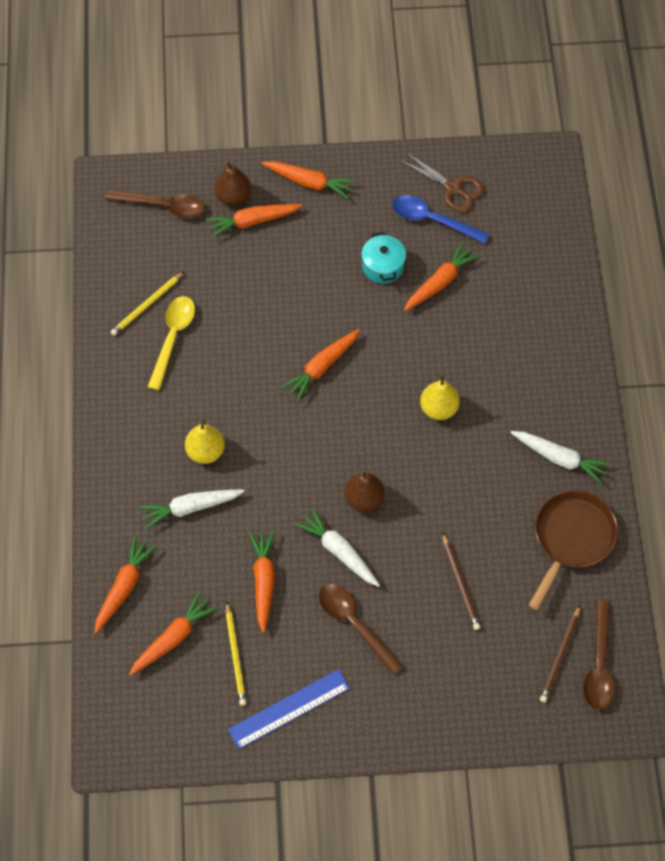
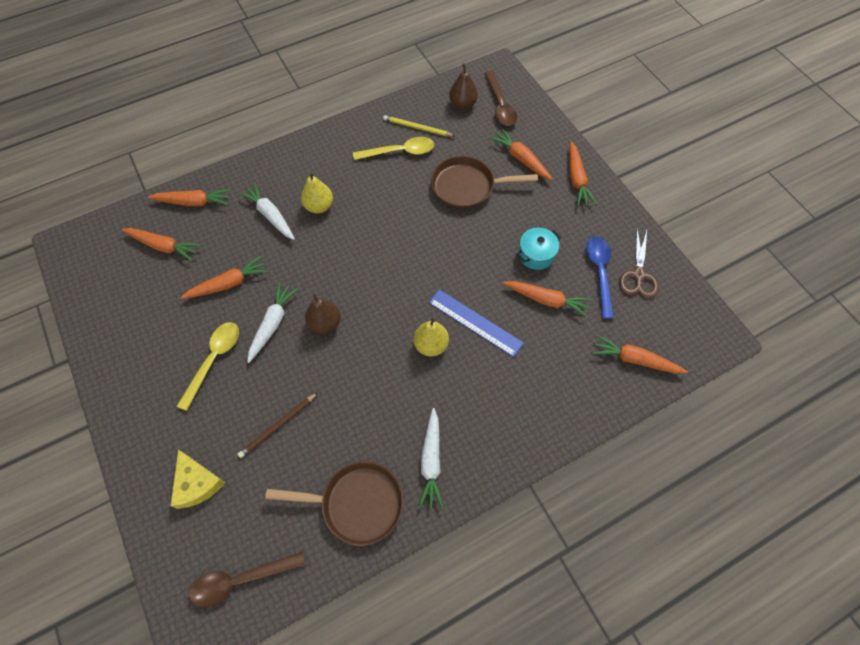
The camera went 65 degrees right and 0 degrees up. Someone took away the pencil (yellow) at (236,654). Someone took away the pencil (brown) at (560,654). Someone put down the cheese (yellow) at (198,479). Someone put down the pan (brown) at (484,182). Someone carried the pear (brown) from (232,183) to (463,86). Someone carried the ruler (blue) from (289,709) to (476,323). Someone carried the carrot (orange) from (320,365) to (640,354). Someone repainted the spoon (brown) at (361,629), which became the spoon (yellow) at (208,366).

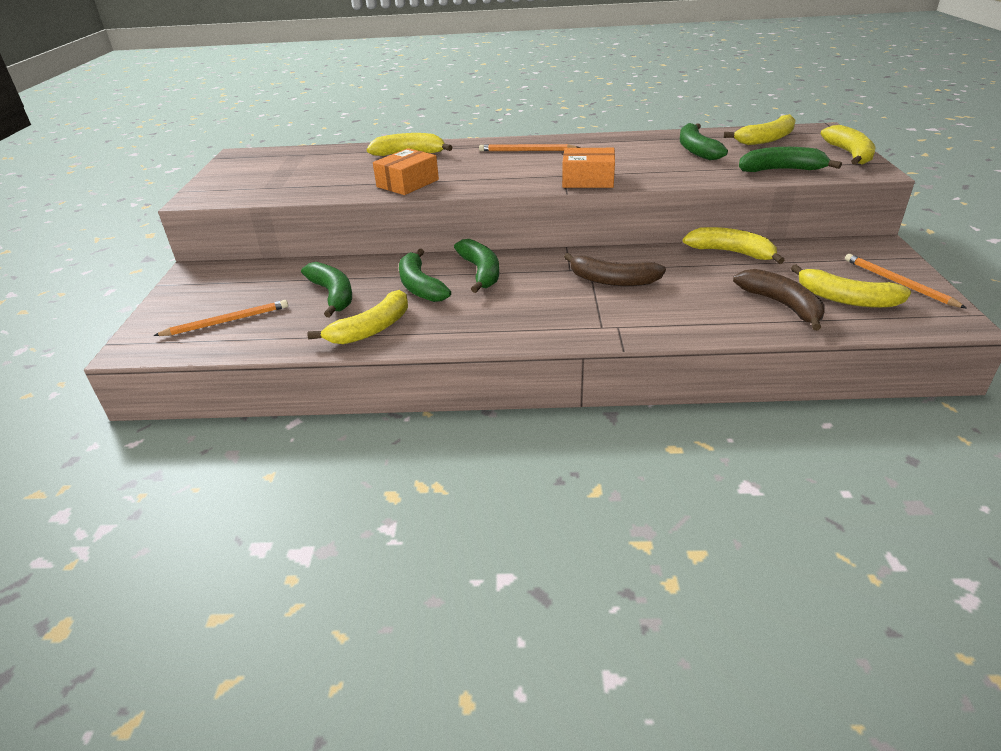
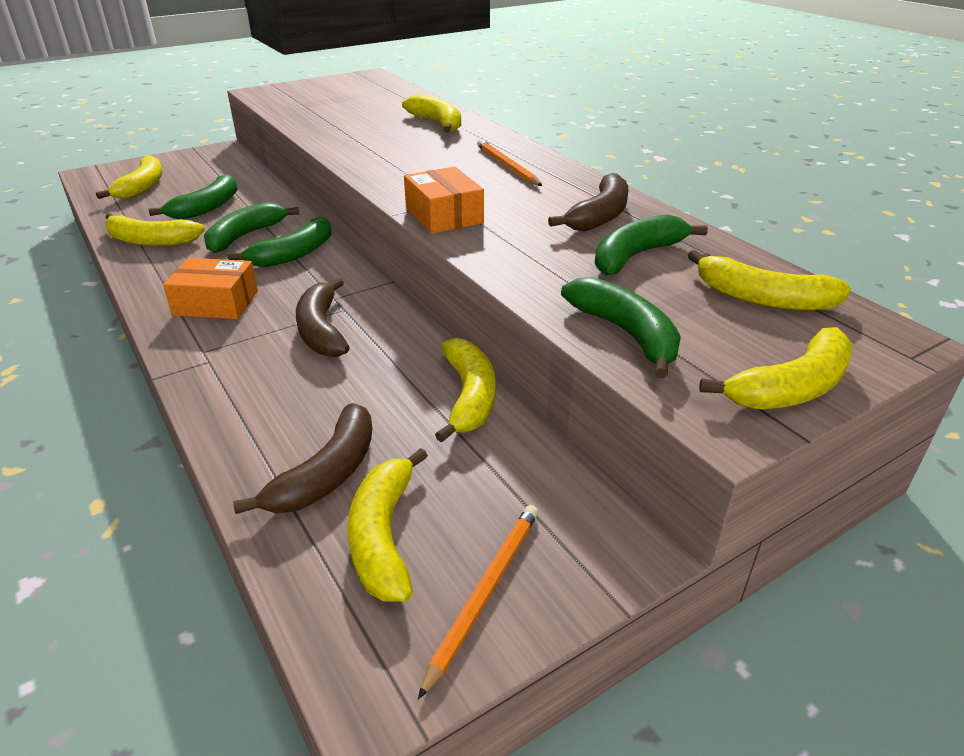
The camera went 55 degrees right and 0 degrees up. Someone put down the banana (brown) at (588,202). Someone carried the box (orange) from (406,171) to (210,288). Someone swapped the pencil (orange) at (220,318) for the banana (yellow) at (129,177).

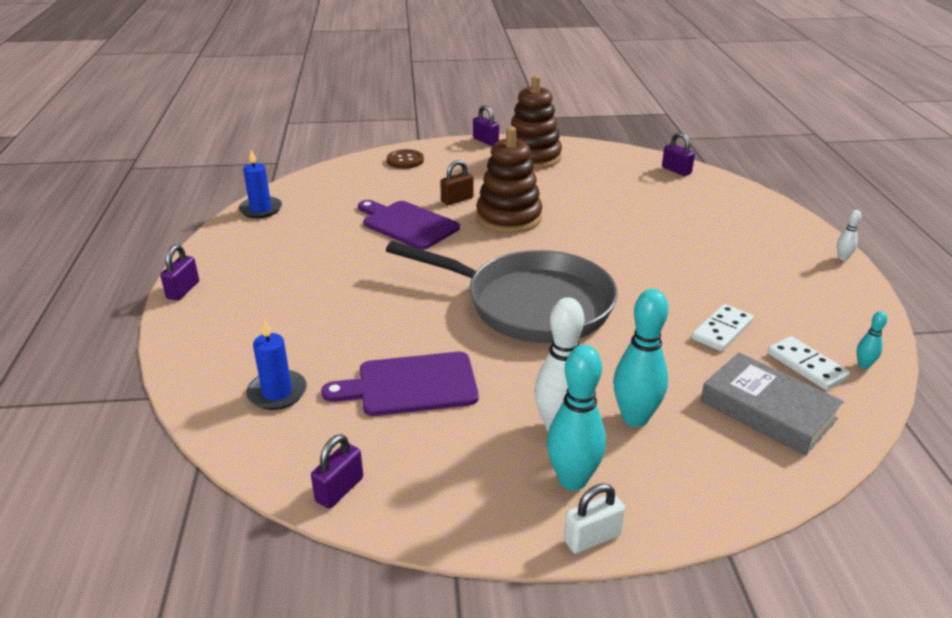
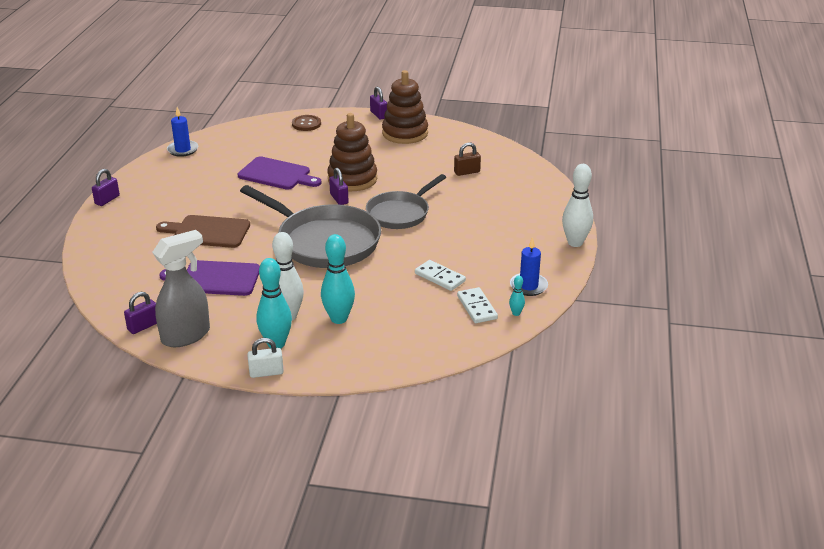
The camera went 15 degrees right and 0 degrees up. Someone took away the book (grey) at (772,404). Someone put down the spray bottle (grey) at (181,288). Someone put down the cutting board (brown) at (203,231). Someone put down the pan (grey) at (406,201). Someone carried the candle (blue) from (276,364) to (529,266). Someone carried the padlock (brown) from (457,182) to (467,159). Someone carried the padlock (purple) from (678,154) to (339,186). Someone rotated the cutting board (purple) at (409,225) by 150 degrees clockwise. Someone rotated the domino (white) at (723,327) by 75 degrees clockwise. Someone scaled the bowling pin (white) at (849,235) by 2.15.

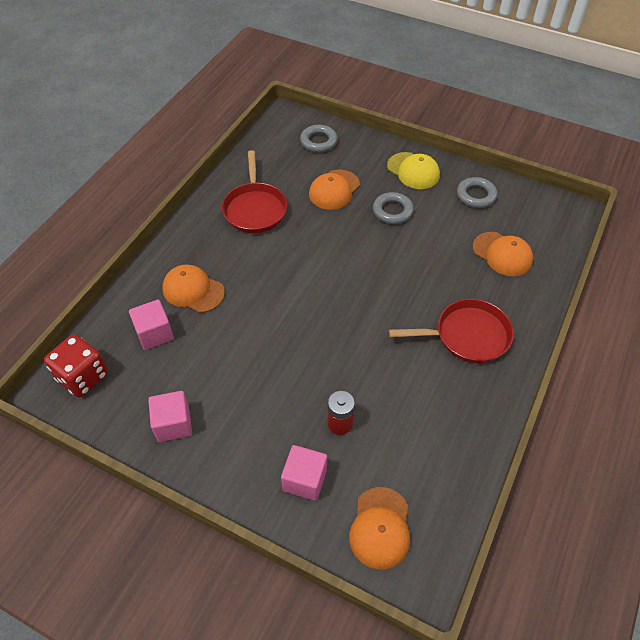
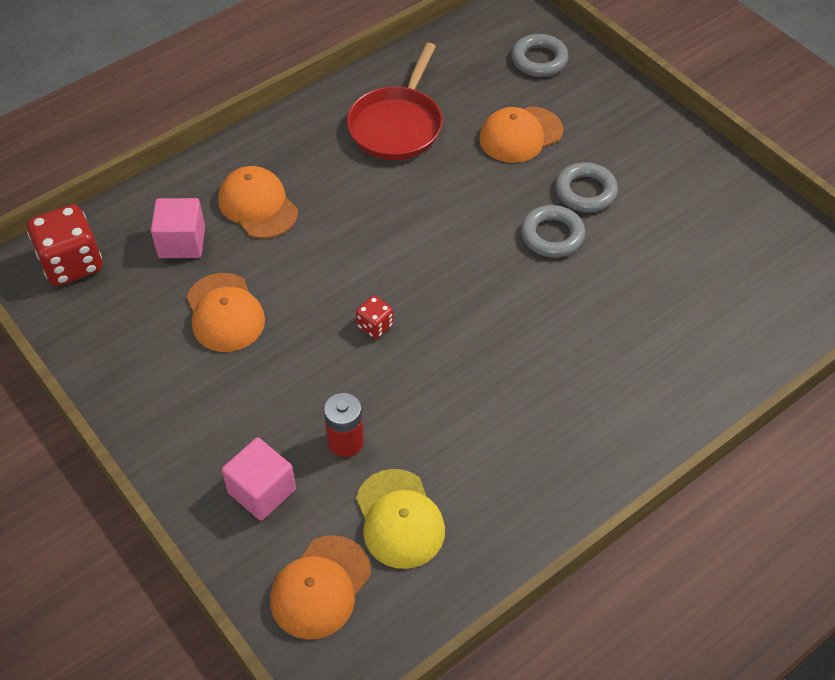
The camera went 25 degrees right and 0 degrees up. Someone took away the cube (pink) at (170,416). Someone took away the pan (red) at (451,331). Someone put down the dice (red) at (375,317). Someone carried the cap (yellow) from (413,170) to (400,519). Someone carried the ring (grey) from (477,192) to (553,231). Someone carried the cap (orange) from (503,254) to (226,312).

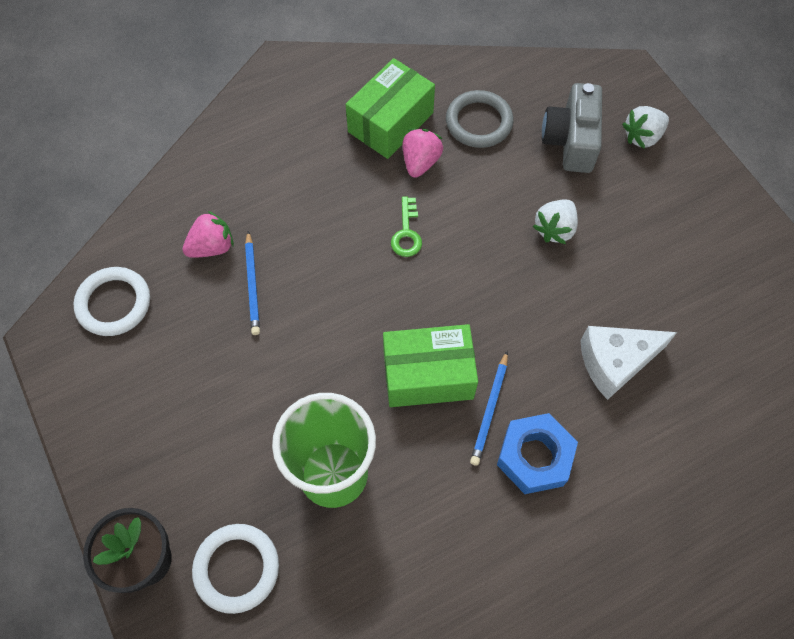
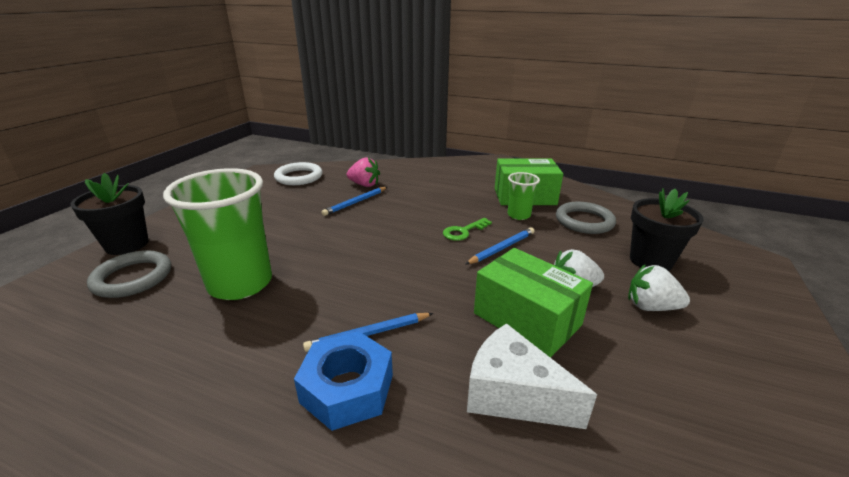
The camera went 50 degrees right and 35 degrees down. Someone put down the pencil (blue) at (500,245). Someone carried the box (green) from (430,365) to (533,303). Someone carried the strawberry (white) from (645,127) to (659,288). Someone swapped the strawberry (pink) at (422,153) for the cup (green) at (524,196). Someone swapped the camera (grey) at (572,128) for the flower pot (black) at (667,229). Someone repainted the ring (white) at (235,569), which became the ring (grey) at (129,274).

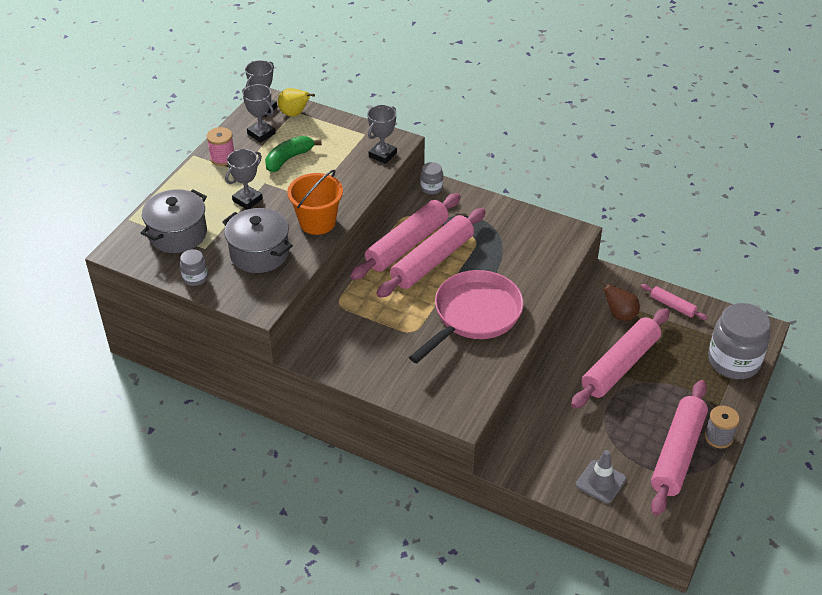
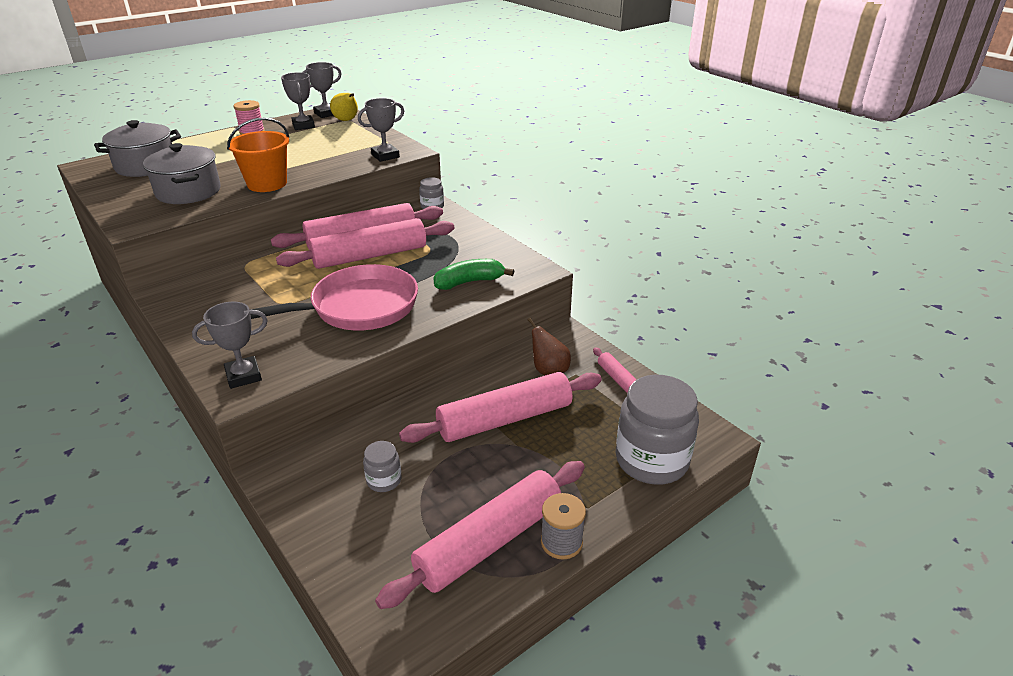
The camera went 25 degrees right and 10 degrees down. Someone took away the traffic cone (grey) at (601,476). Someone carried the jar (grey) from (194,267) to (382,466). Someone carried the trophy (grey) from (244,179) to (230,345). Someone carried the banana (green) from (293,154) to (473,274).

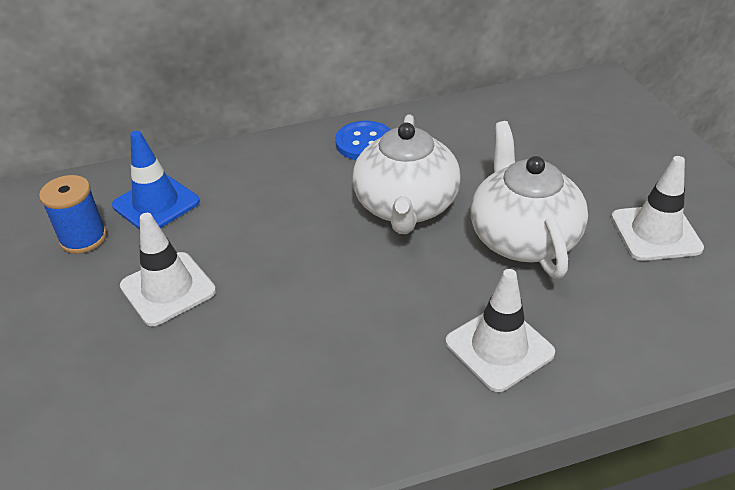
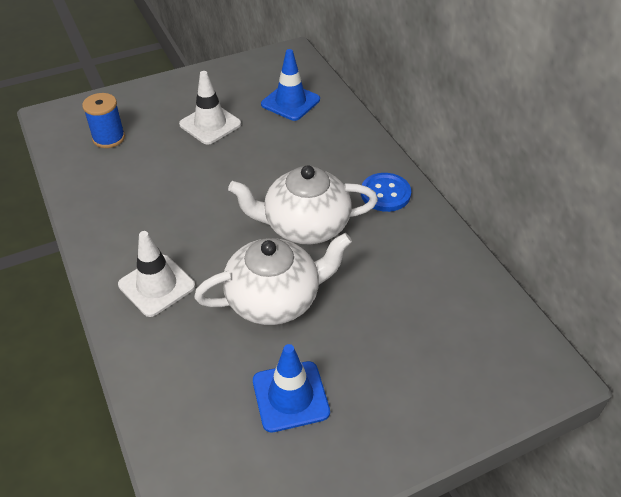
The camera went 80 degrees right and 5 degrees up. Someone carried the spool (blue) from (73,214) to (103,120). Someone repainted the traffic cone (white) at (657,208), which became the traffic cone (blue) at (291,388).

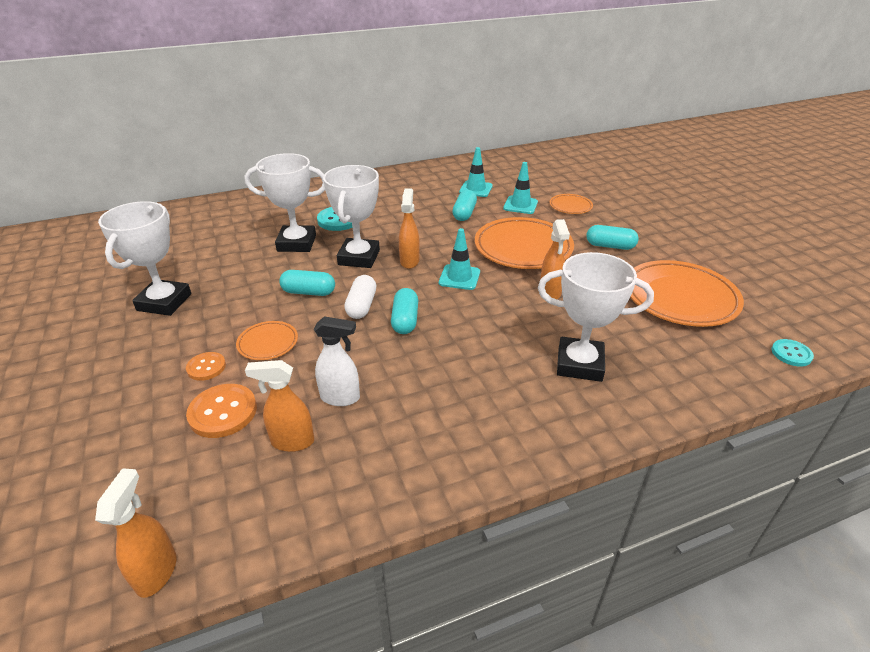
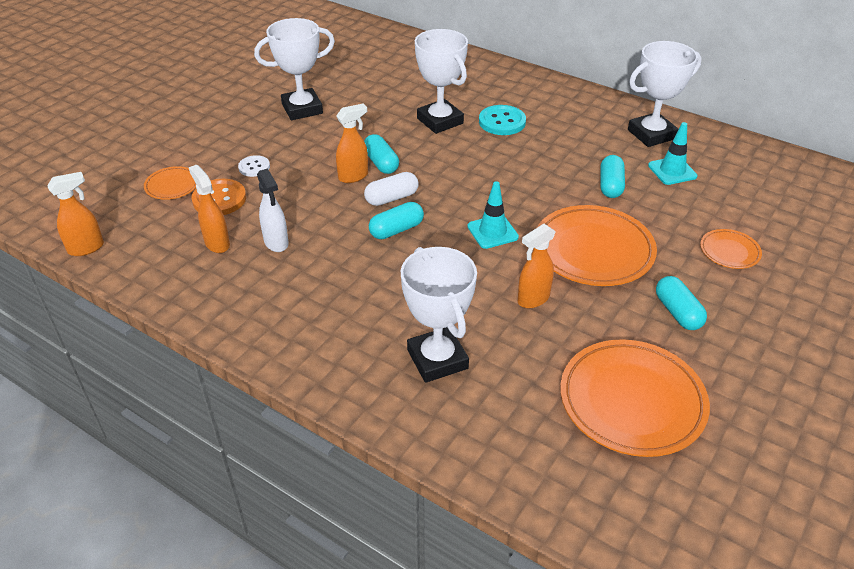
The camera went 55 degrees right and 5 degrees up. Someone took away the traffic cone (turquoise) at (520,188). Someone took away the button (turquoise) at (793,352). Someone carried the plate (orange) from (267,340) to (170,183). Someone carried the trophy (white) from (351,216) to (665,94). Someone carried the spray bottle (orange) from (409,228) to (352,143). Someone repainted the button (orange) at (206,366), which became the button (white) at (254,166). Someone rotated the capsule (turquoise) at (464,205) by 60 degrees counterclockwise.

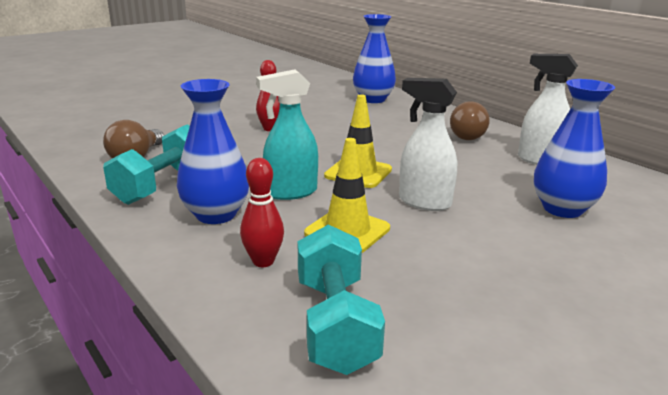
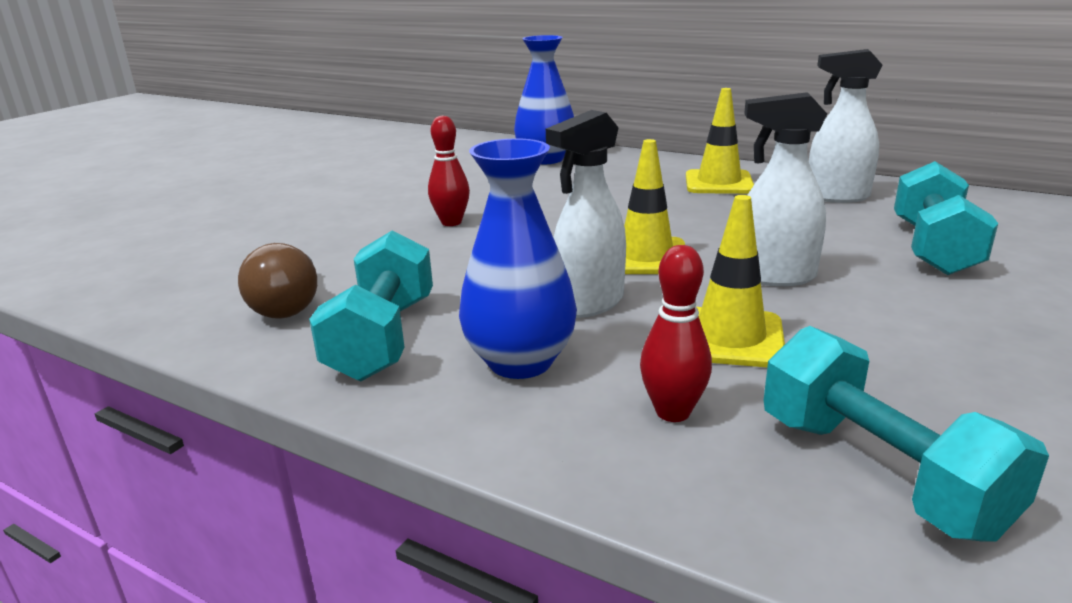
The camera went 20 degrees left and 0 degrees up. Someone swapped the light bulb (brown) at (470,120) for the traffic cone (yellow) at (720,141). Someone swapped the vase (blue) at (574,148) for the dumbbell (turquoise) at (946,218). Someone repainted the spray bottle (turquoise) at (287,135), which became the spray bottle (white) at (586,214).

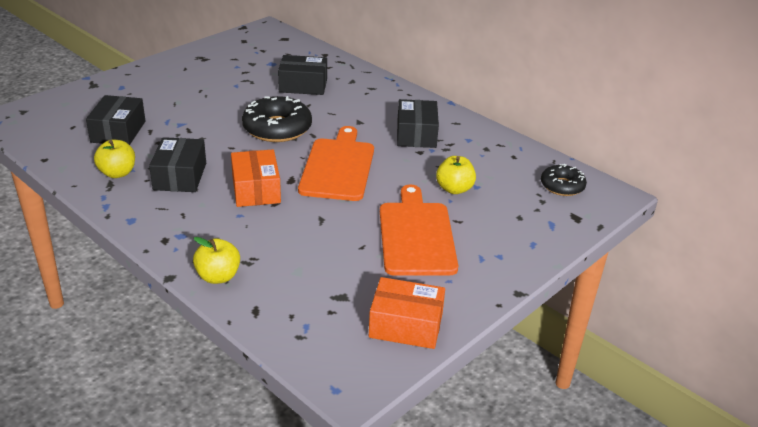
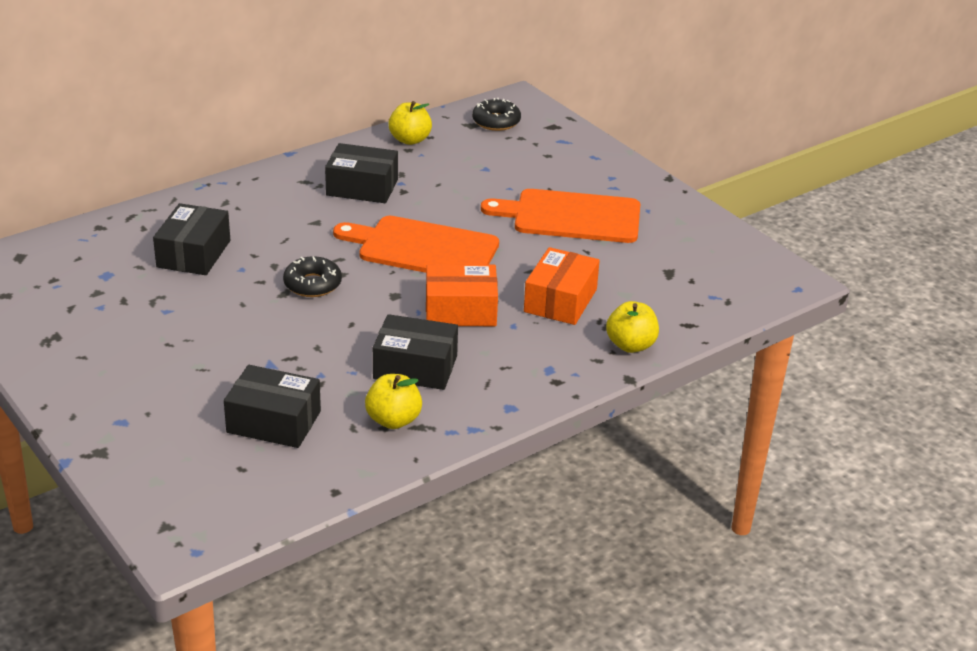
The camera went 80 degrees left and 0 degrees up. Someone carried the box (orange) from (407,313) to (562,286). Someone carried the apple (yellow) from (456,175) to (410,123). Someone scaled the donut (black) at (277,119) by 0.60.

